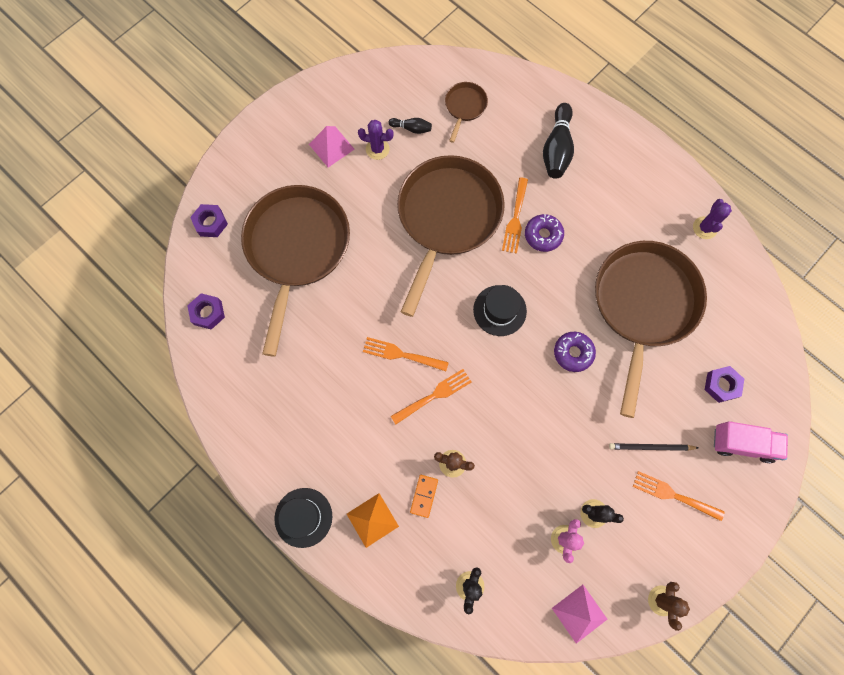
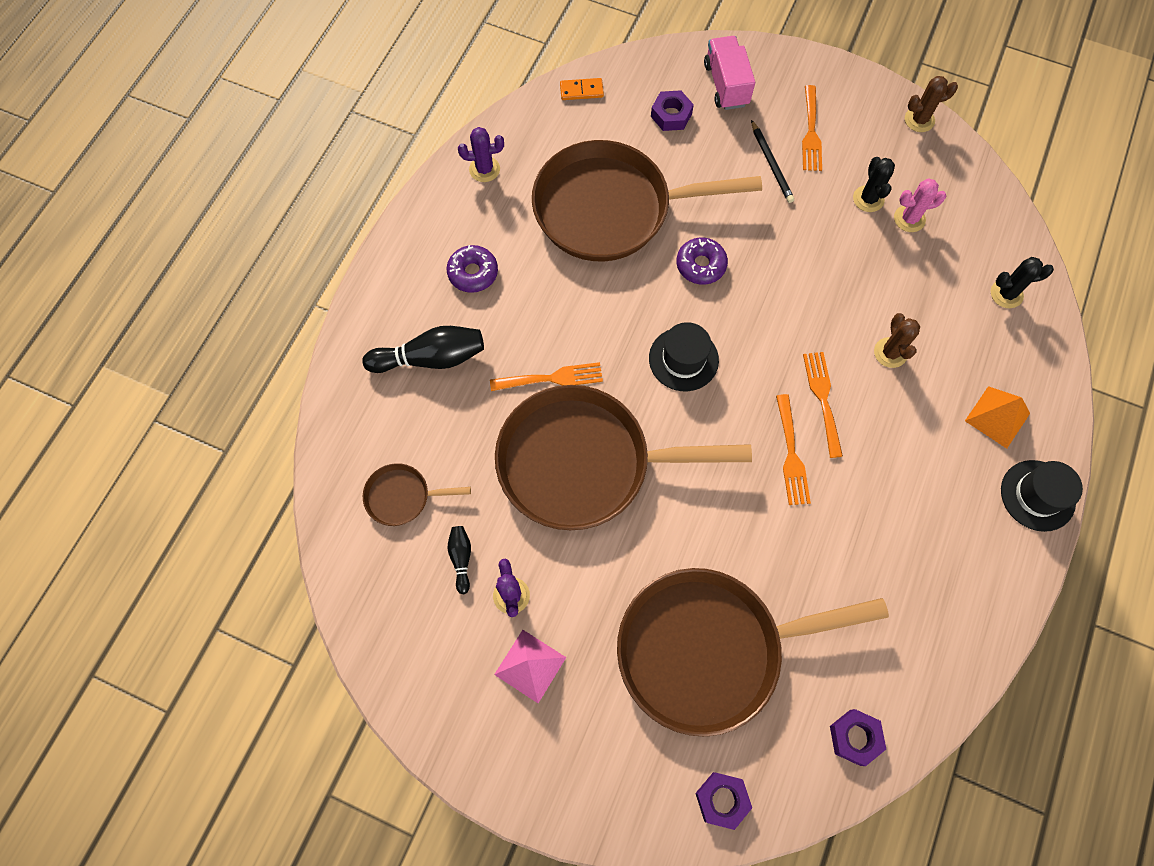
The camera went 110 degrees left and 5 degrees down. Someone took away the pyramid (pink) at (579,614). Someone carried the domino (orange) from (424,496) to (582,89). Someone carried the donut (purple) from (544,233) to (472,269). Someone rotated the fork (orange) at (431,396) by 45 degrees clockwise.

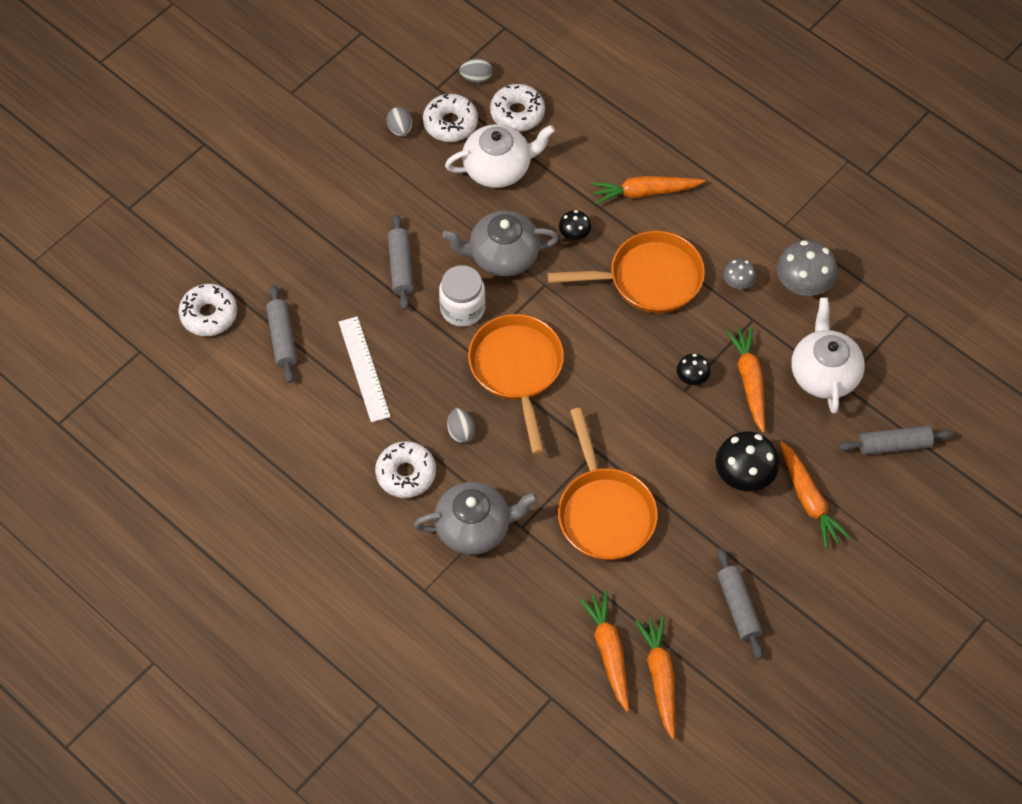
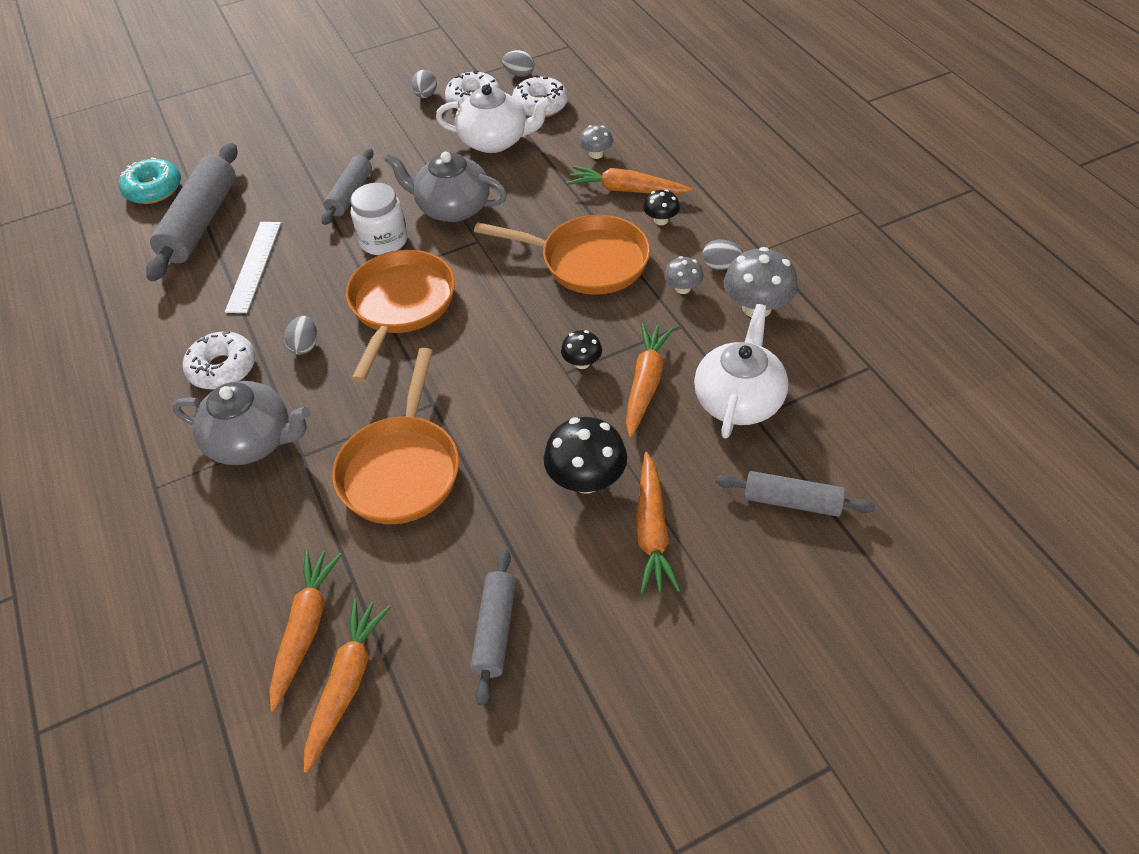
The camera went 25 degrees right and 10 degrees down. Someone put down the mushroom (grey) at (596,142). Someone put down the egg (grey) at (722,255). Someone carried the mushroom (black) from (575,225) to (661,207). Someone repainted the donut (white) at (207,310), which became the donut (turquoise) at (150,181). Someone scaled the rolling pin (grey) at (281,334) by 1.70.

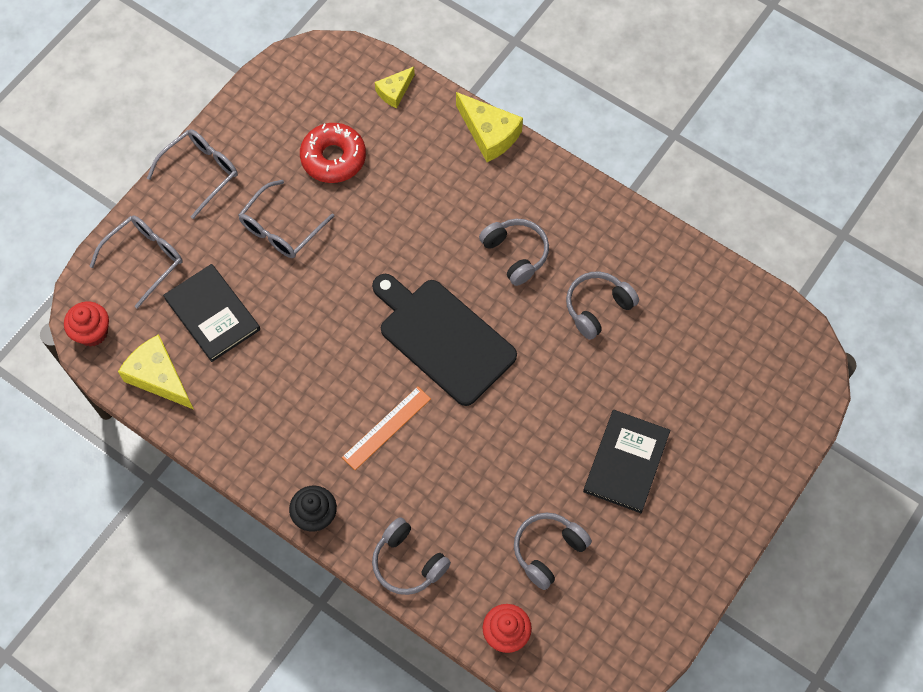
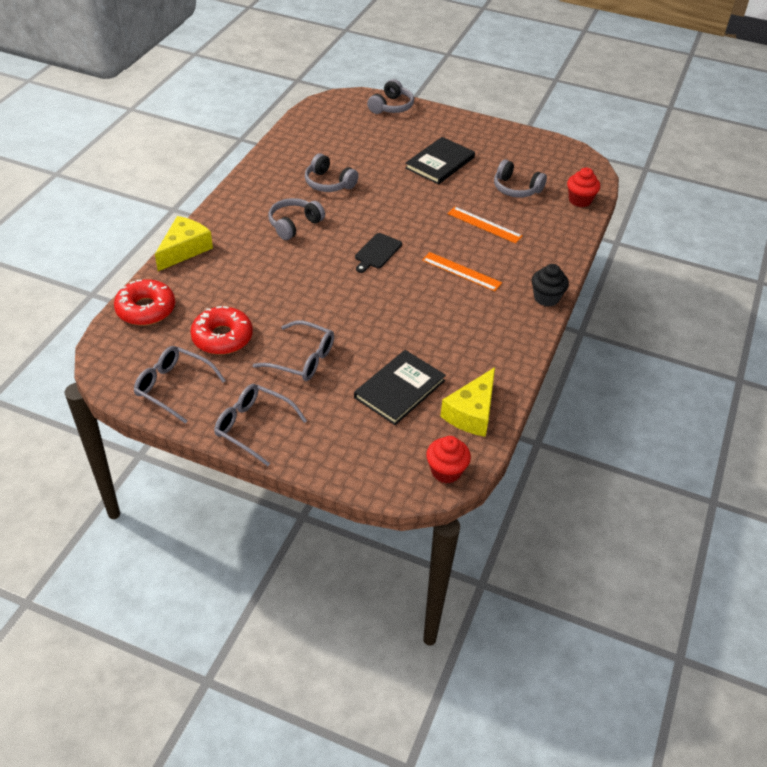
The camera went 105 degrees left and 20 degrees down. Someone put down the ruler (orange) at (484,225). Someone carried the glasses (grey) from (136,262) to (180,385). Someone carried the headphones (grey) from (411,556) to (390,96). Someone swapped the cheese (yellow) at (395,87) for the donut (red) at (144,302). Someone rotated the book (black) at (627,461) by 60 degrees counterclockwise. Someone scaled the cutting board (black) at (444,340) by 0.48.

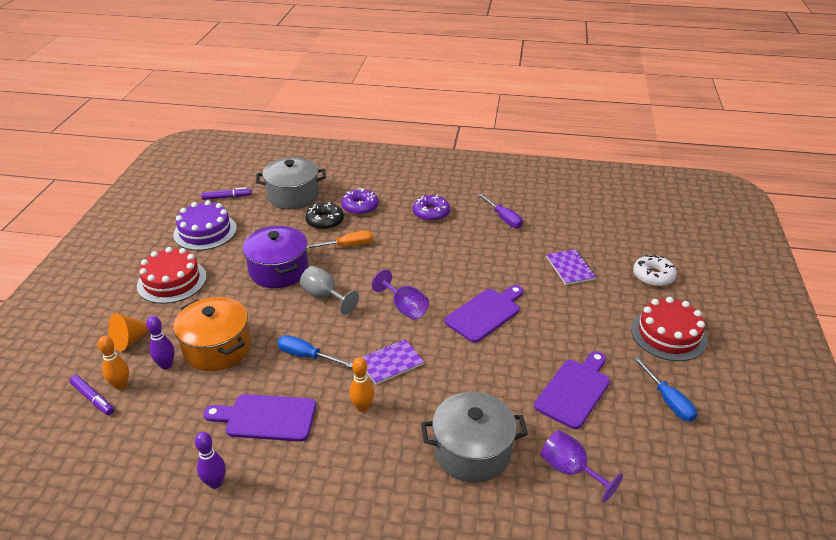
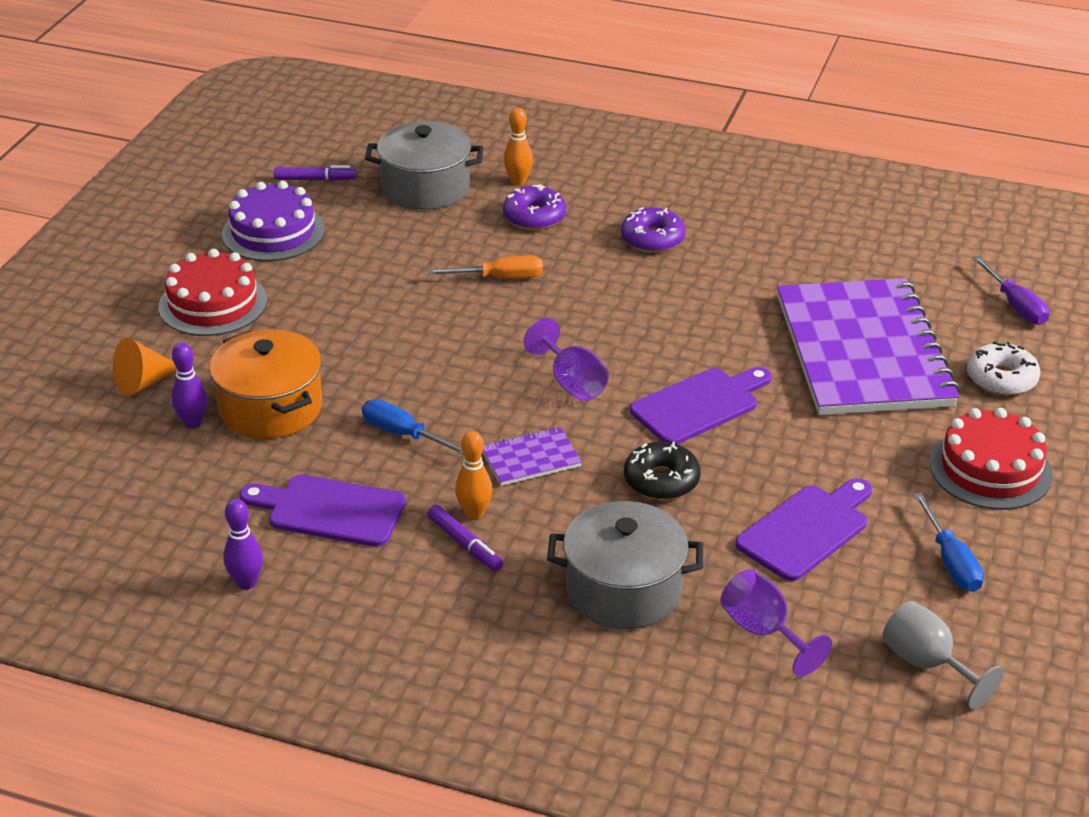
The camera went 10 degrees right and 0 degrees up. Someone took away the pot (purple) at (275,257). Someone carried the marker (purple) from (91,395) to (465,538). Someone carried the bowling pin (orange) from (113,363) to (518,147). Someone carried the goblet (grey) from (329,290) to (943,655). Someone carried the donut (black) from (324,216) to (662,470). Someone carried the screwdriver (purple) from (500,210) to (1010,290). Someone scaled the notebook (purple) at (571,267) by 2.49.

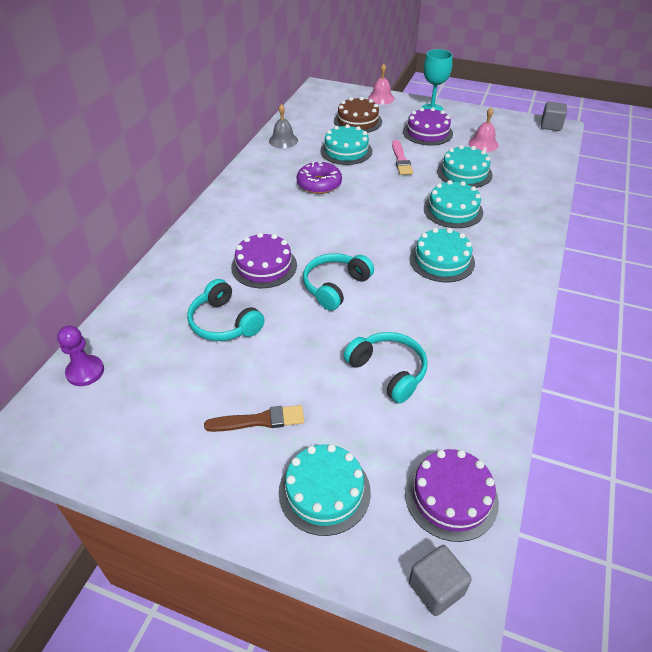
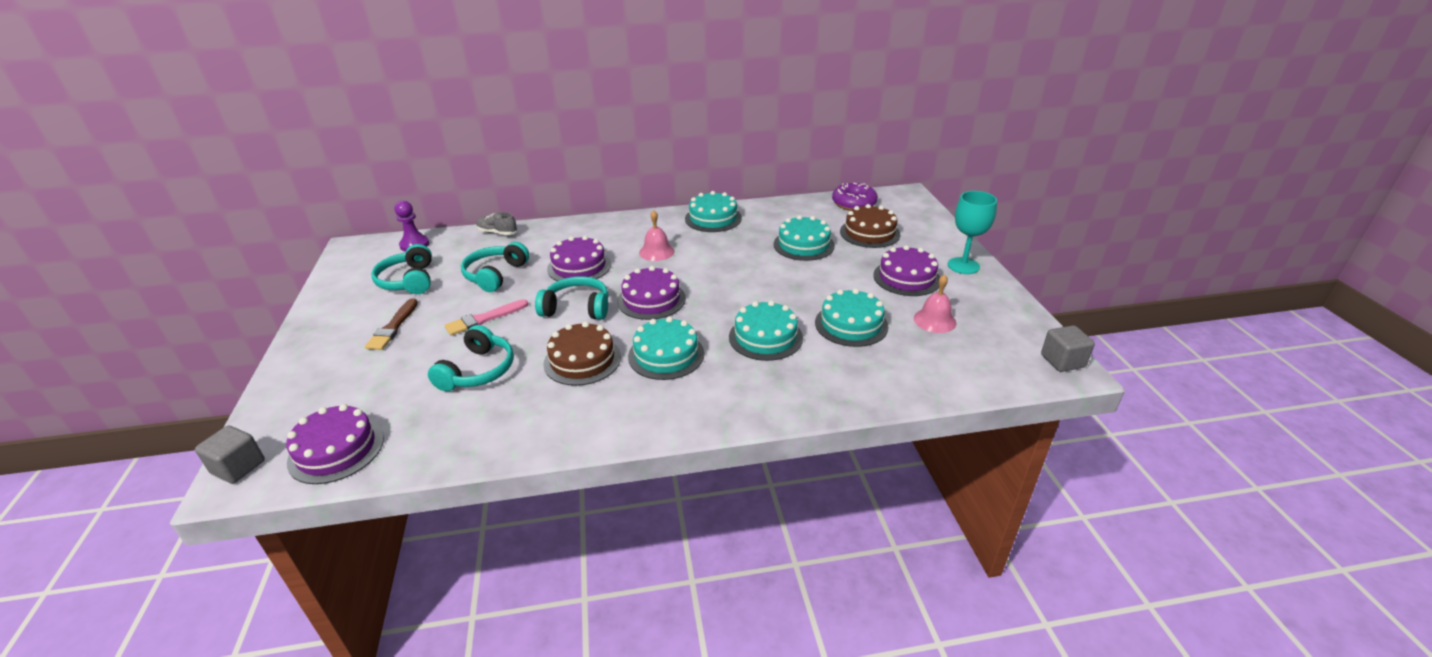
The camera went 60 degrees right and 10 degrees down. Someone took away the bell (grey) at (283,126). Someone put down the headphones (turquoise) at (401,269). Someone put down the shoe (grey) at (496,223). Someone put down the cake (brown) at (582,353). Someone put down the cake (purple) at (651,293). Someone carried the cake (turquoise) from (325,490) to (713,211). Someone carried the donut (purple) from (319,177) to (855,197). Someone carried the bell (pink) from (381,84) to (657,235). Someone carried the brush (pink) from (402,157) to (486,317). Someone rotated the brush (brown) at (254,418) by 45 degrees clockwise.

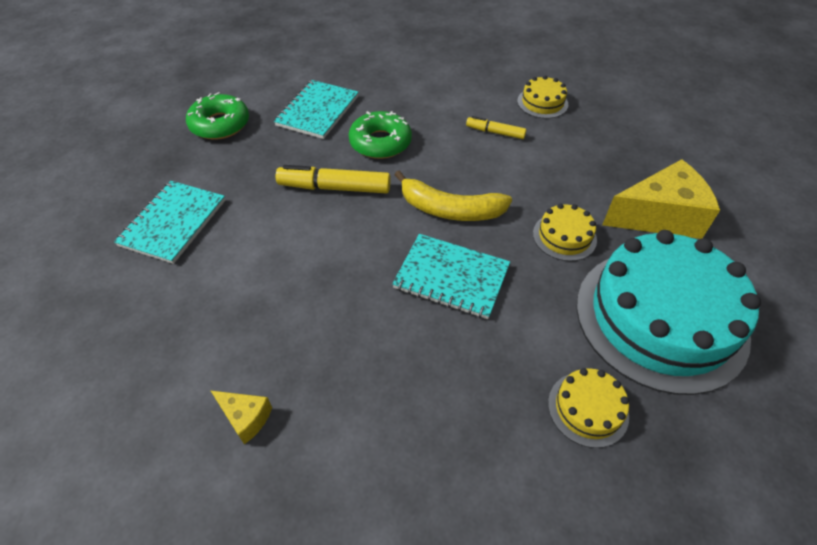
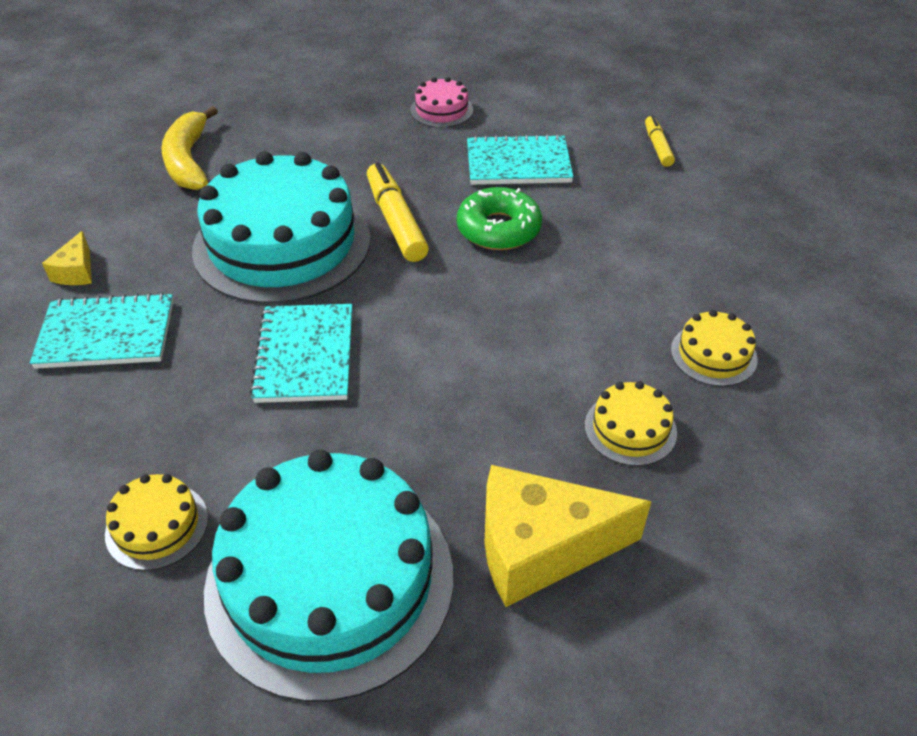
The camera went 65 degrees right and 5 degrees down. Someone put down the cake (turquoise) at (281,227). Someone carried the notebook (turquoise) from (169,222) to (101,330). Someone carried the banana (yellow) from (453,196) to (189,148). Someone carried the marker (yellow) from (496,127) to (660,141). Someone carried the cake (yellow) from (565,232) to (631,423). Someone swapped the donut (green) at (217,116) for the cake (pink) at (441,102). Someone rotated the cheese (yellow) at (661,199) by 120 degrees clockwise.

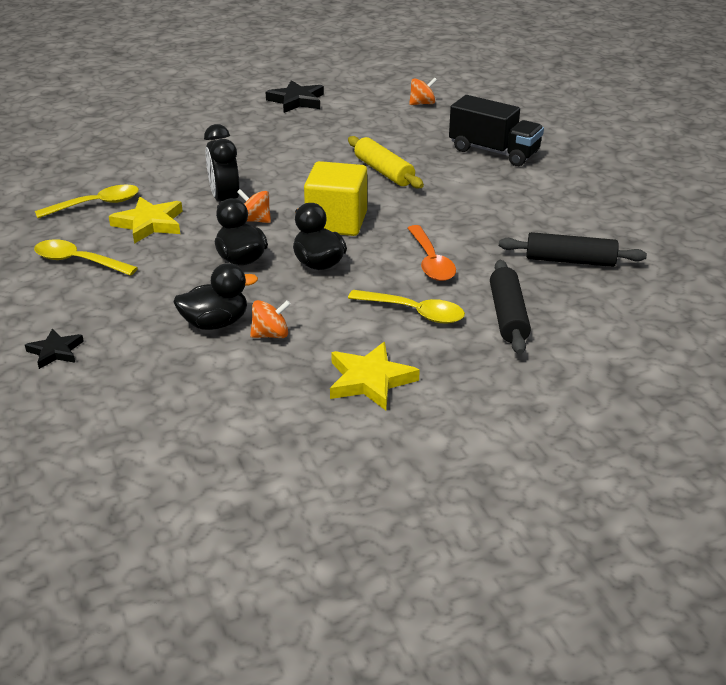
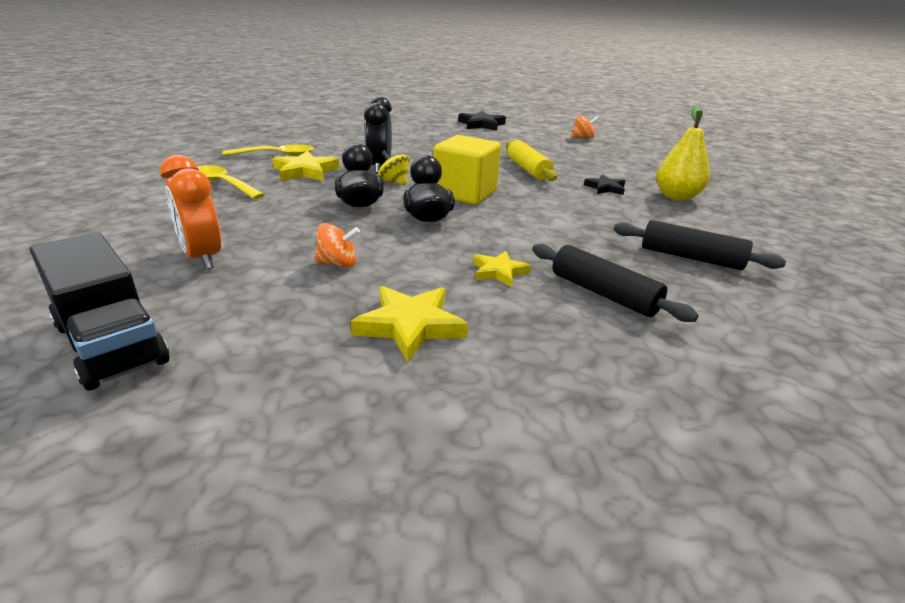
The camera went 15 degrees right and 5 degrees down. Someone took away the duck (black) at (215,296). Someone took away the spoon (orange) at (432,253). Someone put down the clock (orange) at (190,212). Someone put down the pear (yellow) at (683,153). Someone carried the star (black) from (54,348) to (604,185). Someone carried the truck (black) from (496,130) to (99,311). Someone swapped the spoon (yellow) at (406,306) for the star (yellow) at (502,269). Someone repainted the spinning top (orange) at (254,206), which became the spinning top (yellow) at (394,167). Someone rotated the rolling pin (black) at (510,307) by 60 degrees counterclockwise.

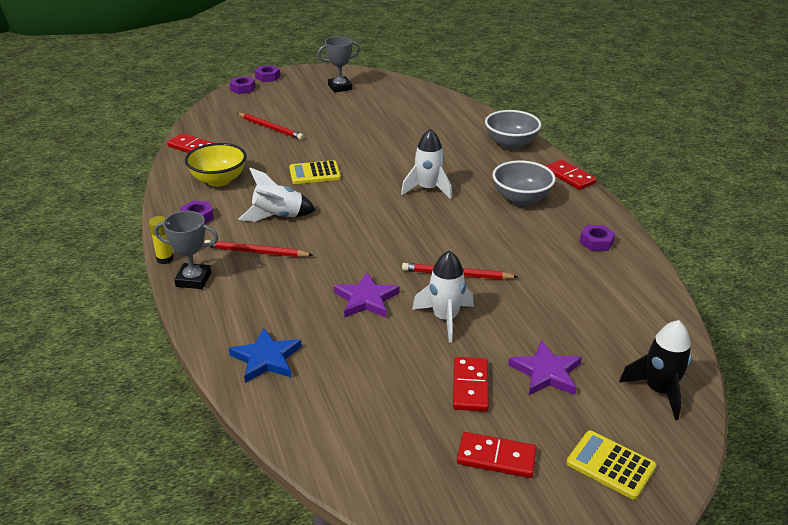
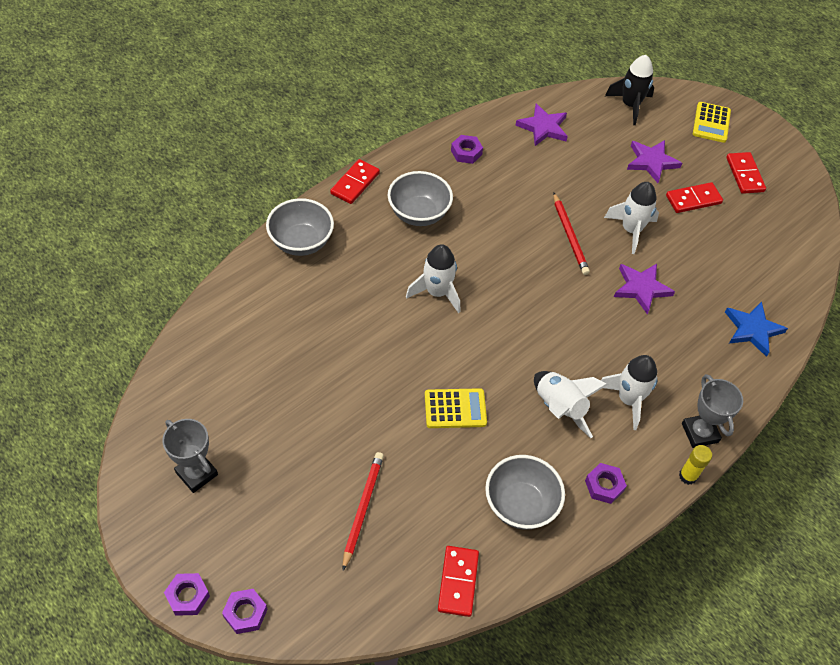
The camera went 115 degrees left and 20 degrees up. Someone put down the star (purple) at (541,125). Someone swapped the pencil (red) at (258,248) for the rocket (white) at (629,392). Someone repainted the bowl (yellow) at (216,165), which became the bowl (grey) at (525,492). Someone rotated the calculator (yellow) at (315,172) by 60 degrees counterclockwise.

